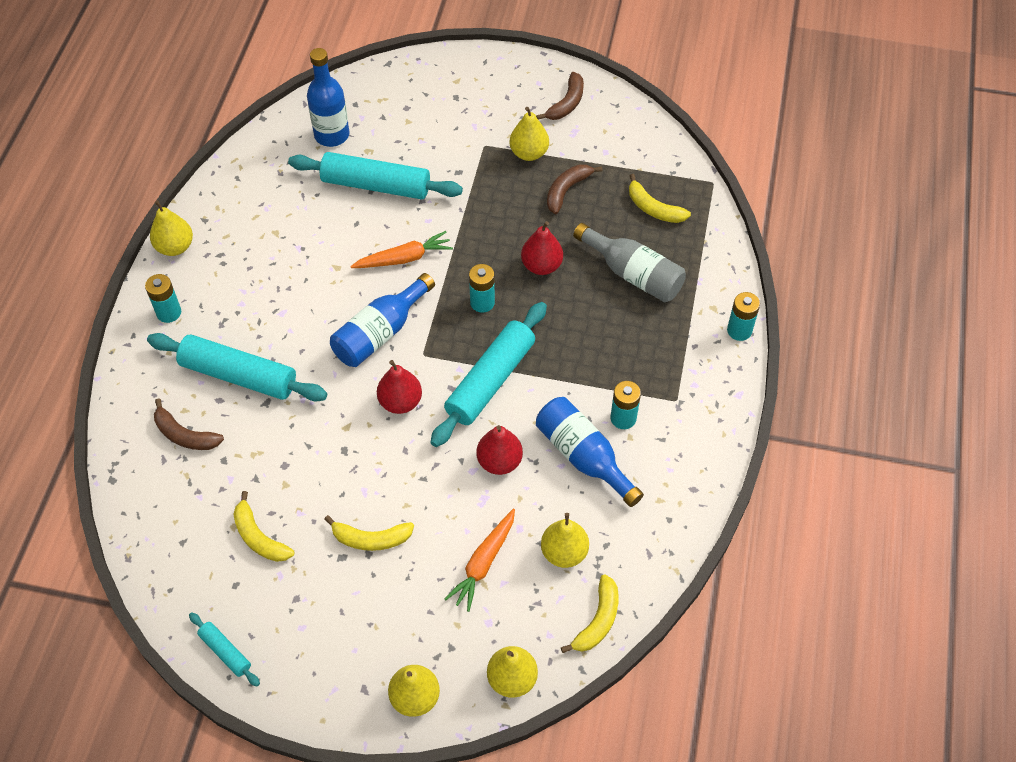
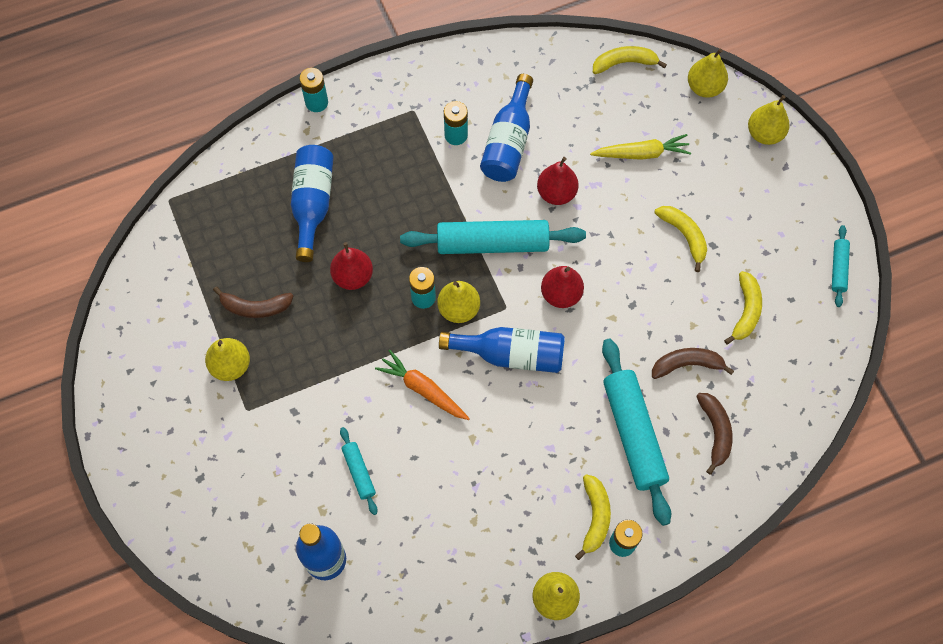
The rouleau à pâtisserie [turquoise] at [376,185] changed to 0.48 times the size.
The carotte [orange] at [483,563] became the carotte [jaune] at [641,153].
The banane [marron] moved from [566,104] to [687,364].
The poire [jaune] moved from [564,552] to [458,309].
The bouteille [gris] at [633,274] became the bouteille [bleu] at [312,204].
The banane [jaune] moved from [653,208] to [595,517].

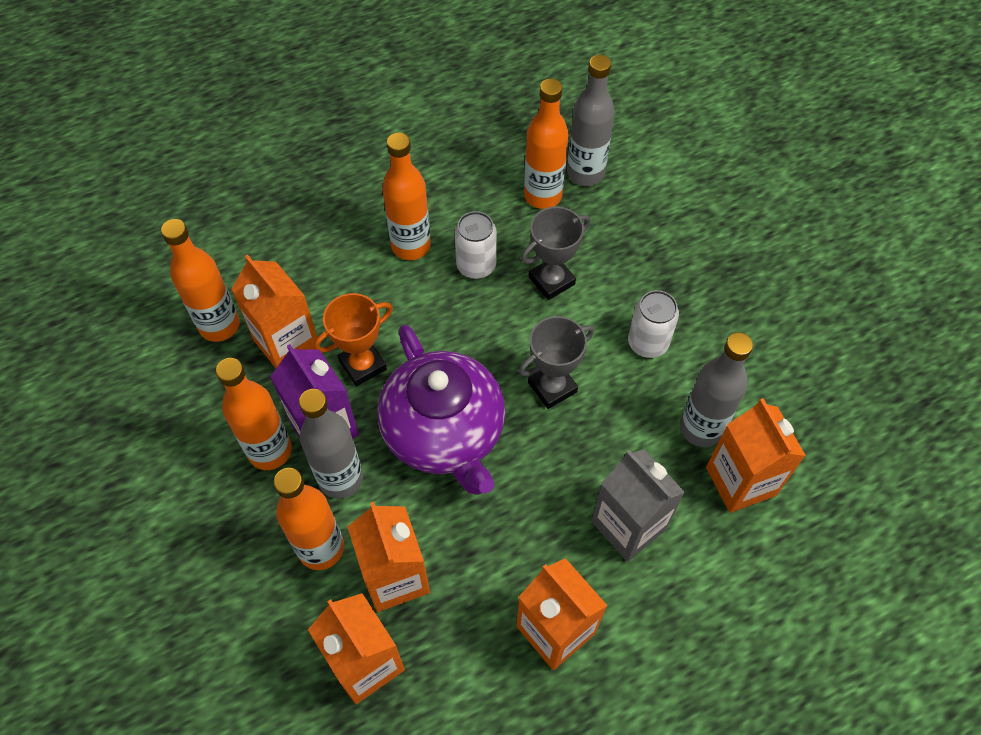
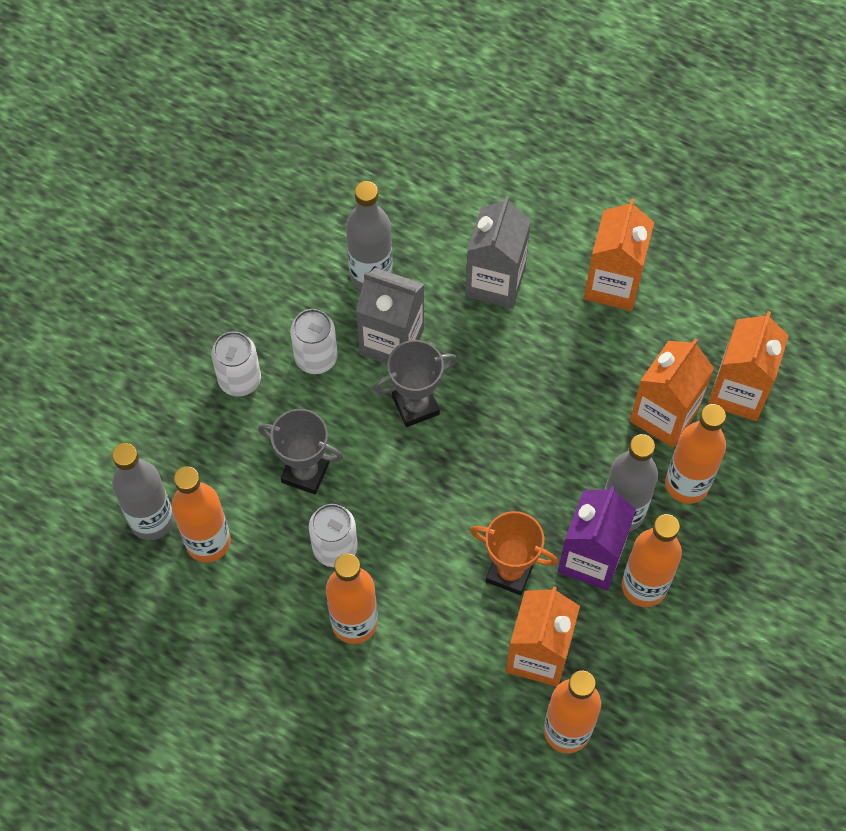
The théière [violet] at [445,433] disappeared.
The trophée [gris] at [552,387] turned 45 degrees counterclockwise.
The brique de lait [orange] at [740,481] disappeared.
The canette [blanc] at [239,379] appeared.
The brique de lait [gris] at [391,341] appeared.

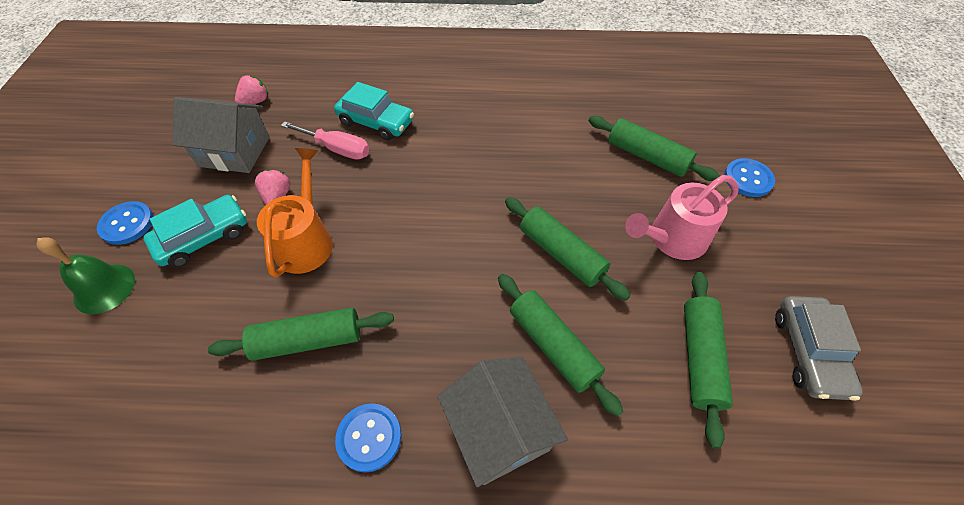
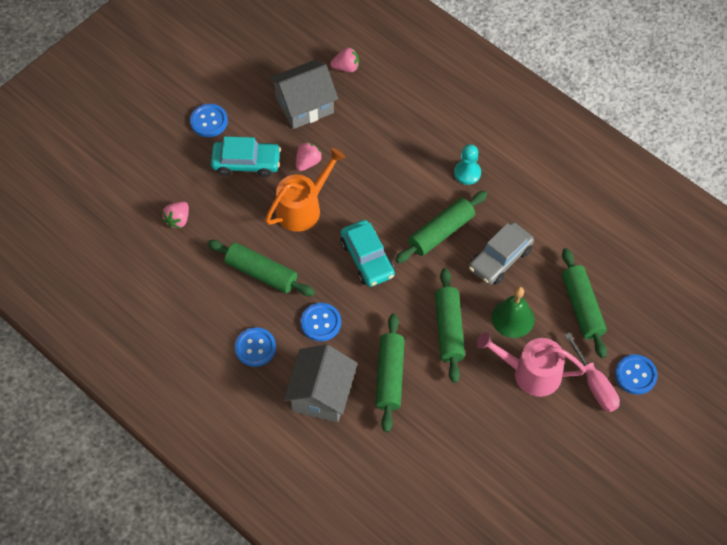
The cloche [vert] moved from [104,288] to [513,318].
The maison [gris] at [234,151] turned 75 degrees counterclockwise.
The tournevis [rose] moved from [337,149] to [595,385].
The voiture [turquoise] moved from [376,122] to [367,258].
The rouleau à pâtisserie [vert] moved from [700,358] to [441,232].
The voiture [gris] moved from [809,352] to [500,259].
The fraise [rose] at [178,220] appeared.
The bouton [bleu] at [320,323] appeared.
The pion [turquoise] at [467,173] appeared.

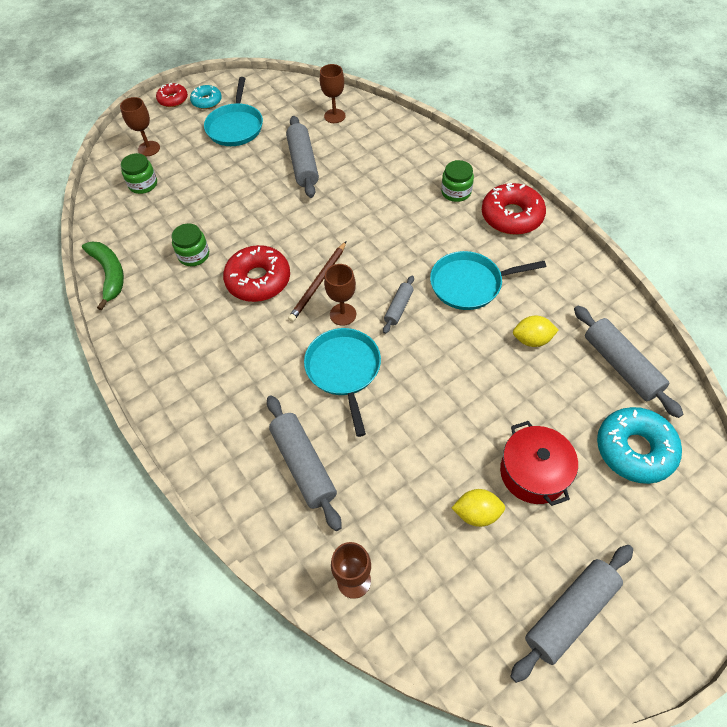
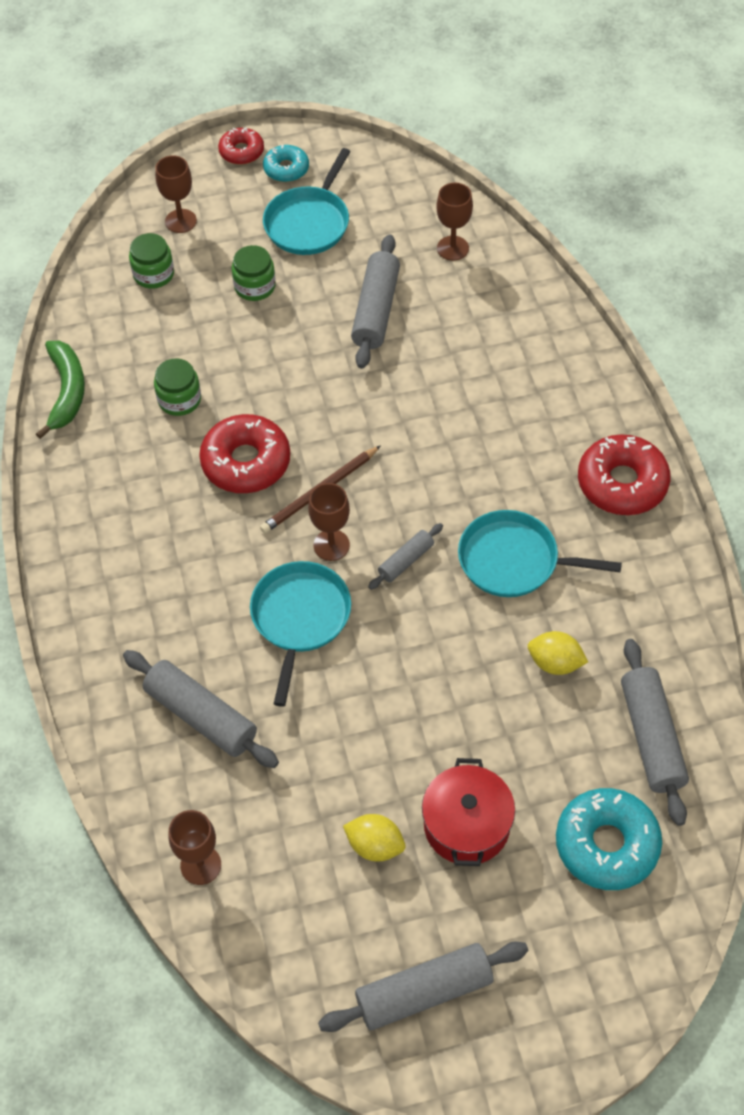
The rouleau à pâtisserie [gris] at [303,465] turned 45 degrees counterclockwise.
The bocal [vert] moved from [456,192] to [255,286].

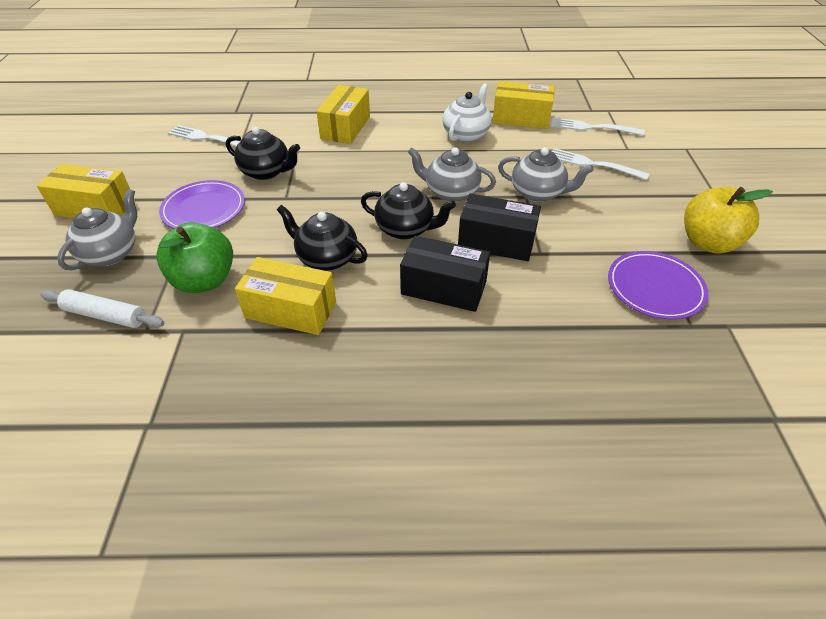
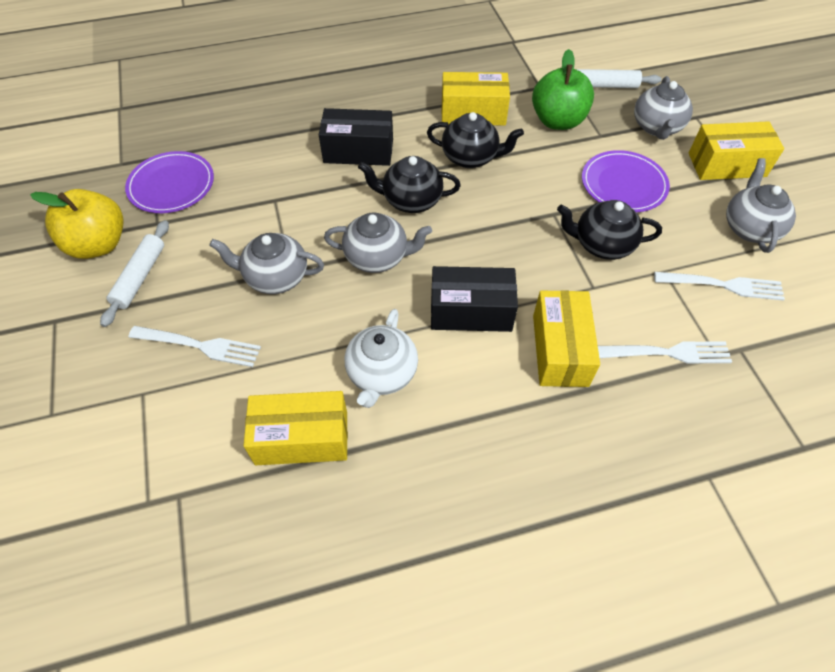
The boîte [noir] moved from [496,241] to [471,311].
The fourchette [blanc] moved from [592,127] to [668,353].
The rouleau à pâtisserie [blanc] at [140,277] appeared.
The théière [gris] at [750,228] appeared.

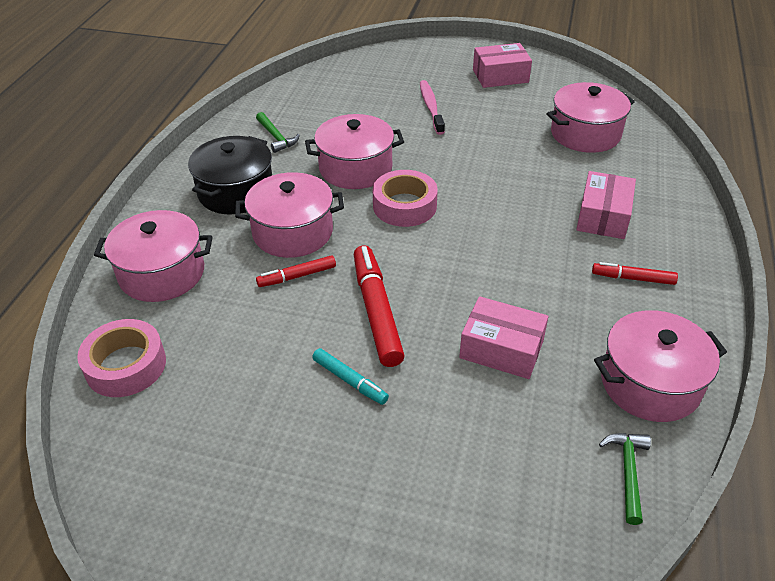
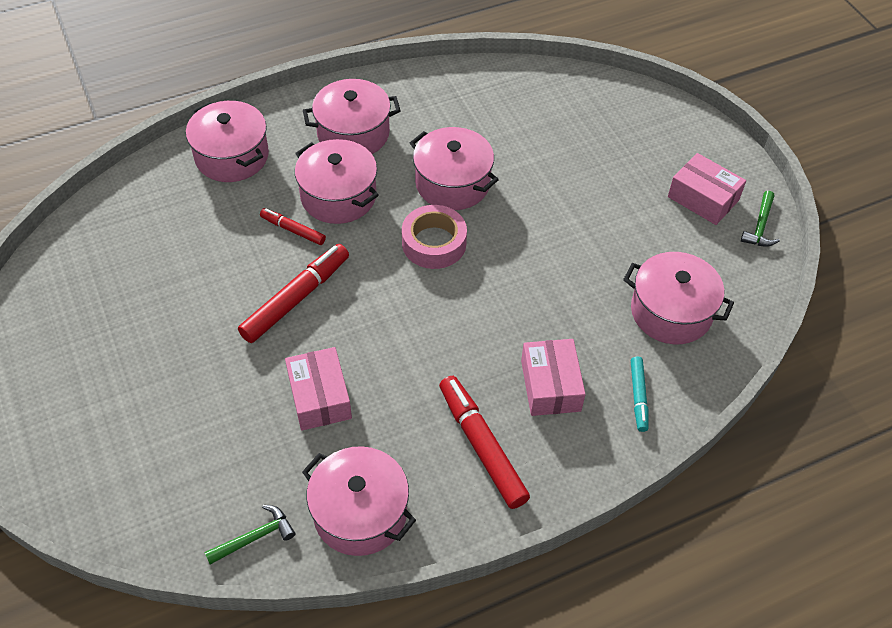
The ruban adhésif [rose] at [126,365] disappeared.
The marmite [noir] at [236,192] became the marmite [rose] at [353,133].
The marteau [vert] moved from [276,137] to [760,226].
The feutre [turquoise] moved from [350,381] to [638,397].
The brosse à dents [rose] at [431,107] disappeared.
The boîte [rose] at [603,216] turned 75 degrees counterclockwise.
The feutre [rouge] at [633,278] changed to 1.81 times the size.

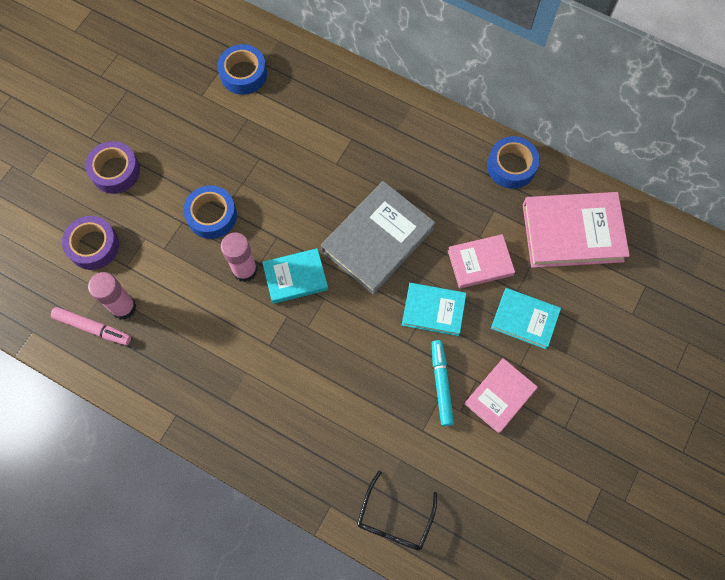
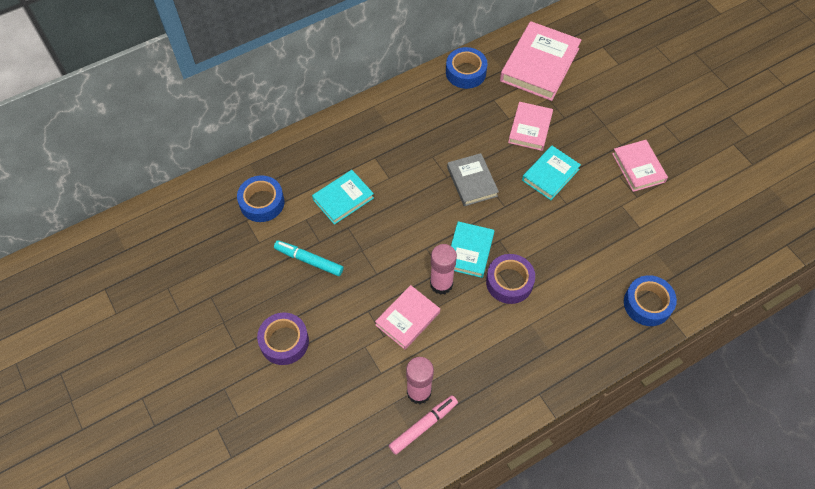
The ruban adhésif [violet] moved from [93,246] to [509,282].
The ruban adhésif [bleu] moved from [212,215] to [647,304].
The livre [gris] at [377,240] changed to 0.60 times the size.
The lunettes [noir] at [394,519] disappeared.
The feutre [turquoise] moved from [441,384] to [309,260].
The livre [turquoise] moved from [524,319] to [343,199].
The livre [rose] at [407,319] appeared.

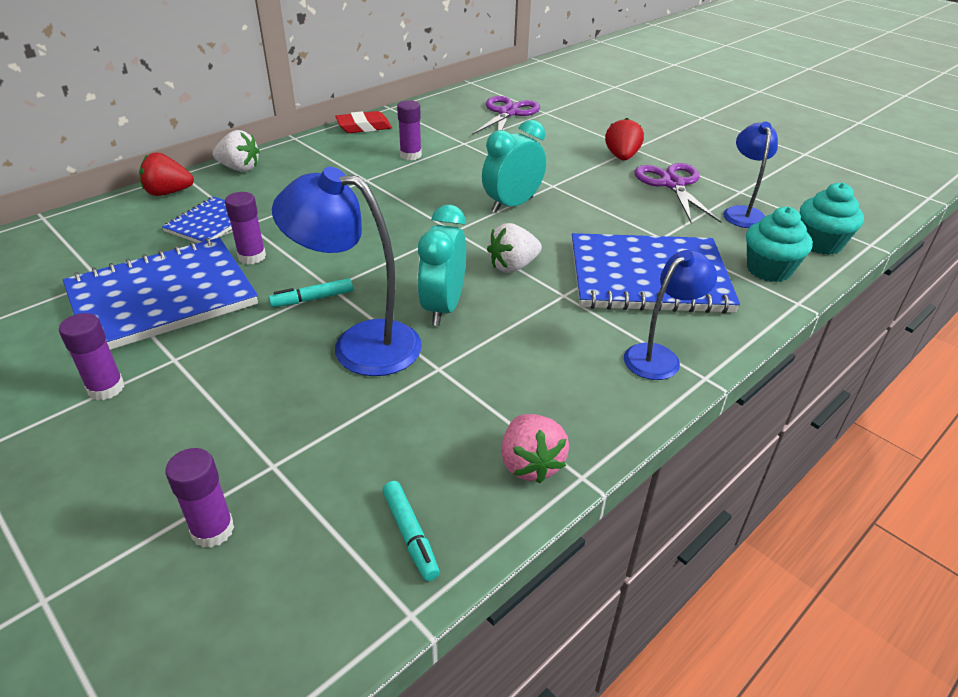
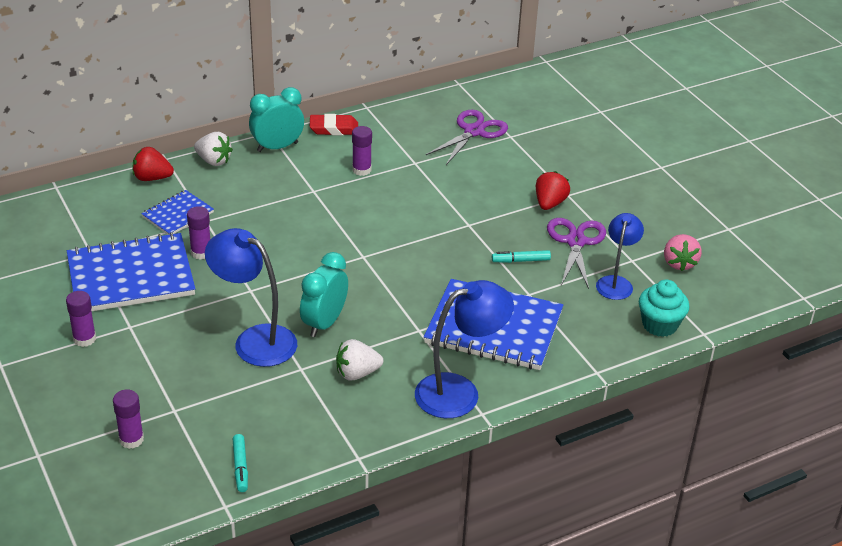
The feutre [turquoise] moved from [312,299] to [520,260].
The réveil [turquoise] moved from [512,205] to [277,147].
The fraise [blanc] moved from [513,266] to [357,373].
The fraise [rose] moved from [530,464] to [679,263].
The lampe [bleu] at [659,356] changed to 1.57 times the size.
The muffin [turquoise] at [768,270] disappeared.

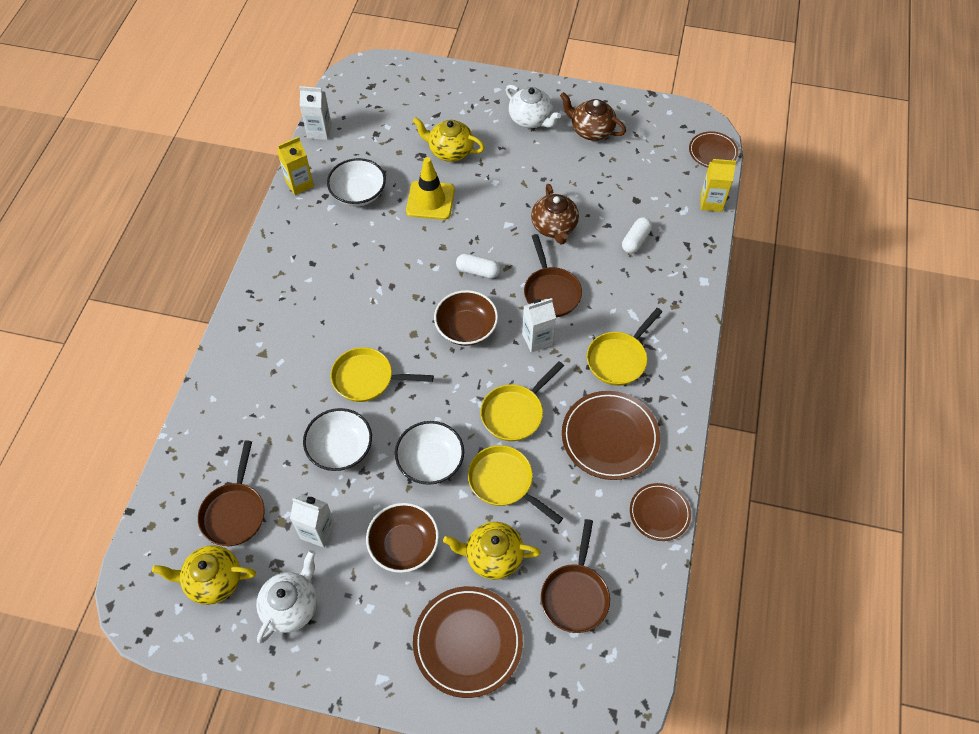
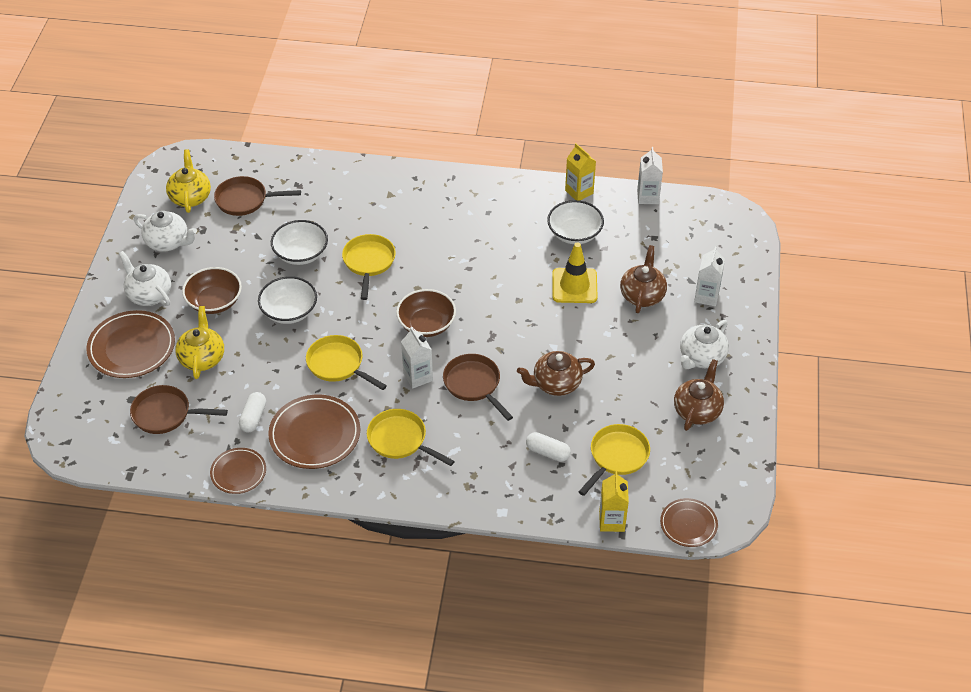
The brique de lait [blanc] moved from [318,531] to [706,296].
The théière [jaune] at [450,151] became the théière [marron] at [642,295].
The gélule [blanc] moved from [478,271] to [253,417].
The poêle [jaune] moved from [504,482] to [617,457].
The poêle [marron] at [551,292] turned 75 degrees clockwise.
The théière [blanc] at [149,294] appeared.

